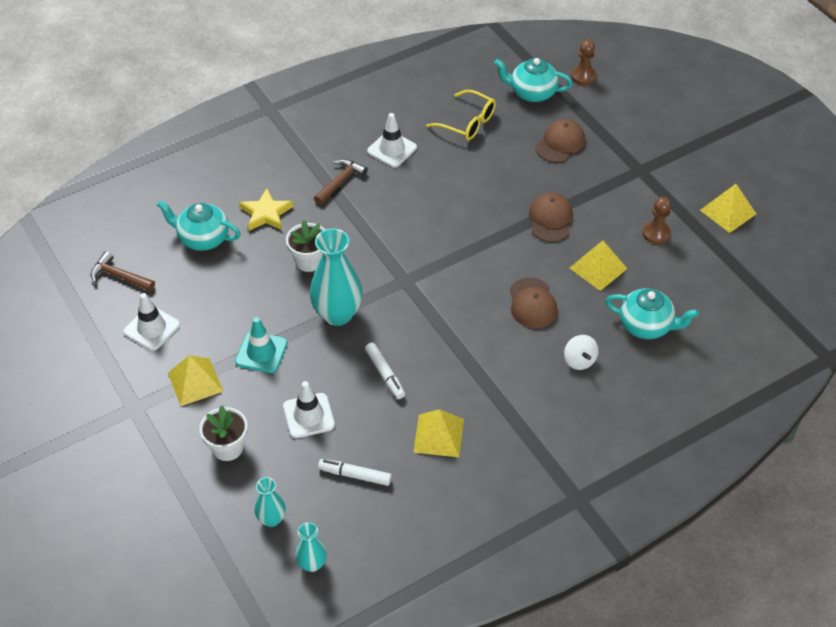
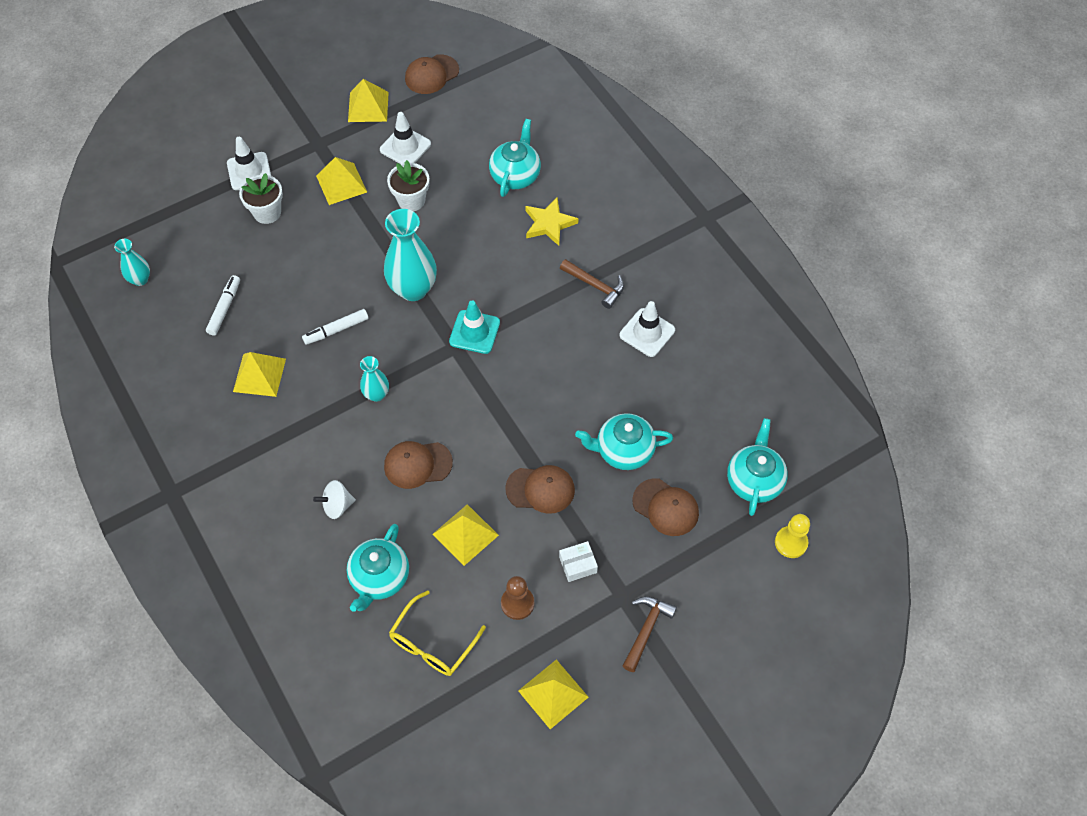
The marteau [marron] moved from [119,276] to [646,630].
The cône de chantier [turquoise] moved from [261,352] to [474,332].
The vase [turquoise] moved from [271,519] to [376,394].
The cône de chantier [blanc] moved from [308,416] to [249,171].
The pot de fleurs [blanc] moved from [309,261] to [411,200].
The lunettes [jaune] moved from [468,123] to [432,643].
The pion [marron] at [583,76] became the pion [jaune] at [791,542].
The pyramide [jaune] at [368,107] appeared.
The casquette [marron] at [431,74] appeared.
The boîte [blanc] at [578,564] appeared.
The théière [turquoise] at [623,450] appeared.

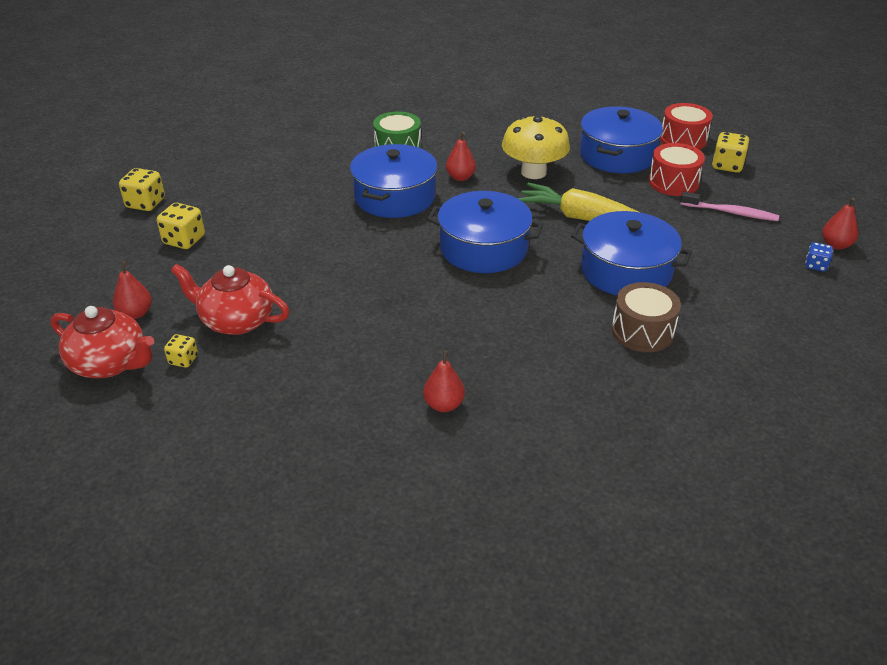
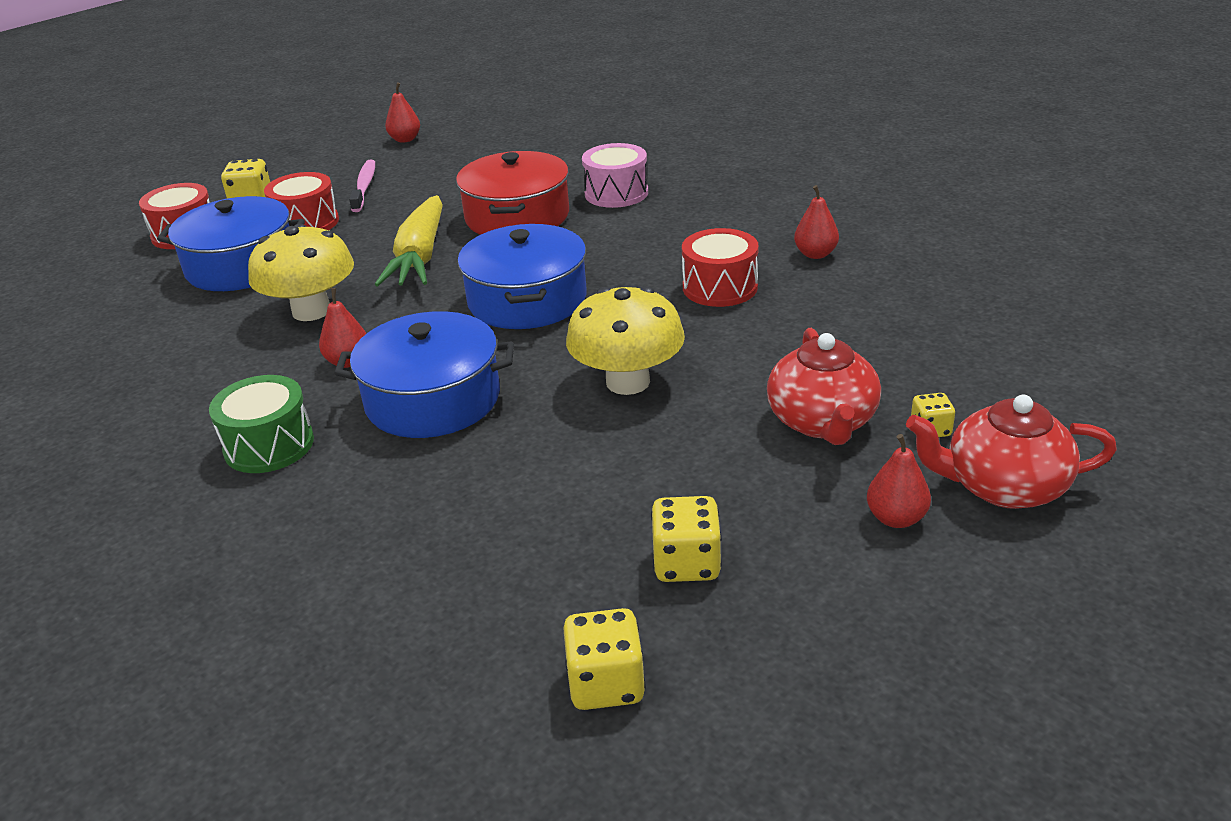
The théière [rouge] at [110,363] turned 90 degrees counterclockwise.
The marmite [bleu] at [626,271] became the marmite [rouge] at [517,216].
The tambour [marron] at [642,331] became the tambour [rose] at [616,193].
The dé [bleu] at [816,265] disappeared.
The champignon [jaune] at [628,382] appeared.
The tambour [rouge] at [720,287] appeared.

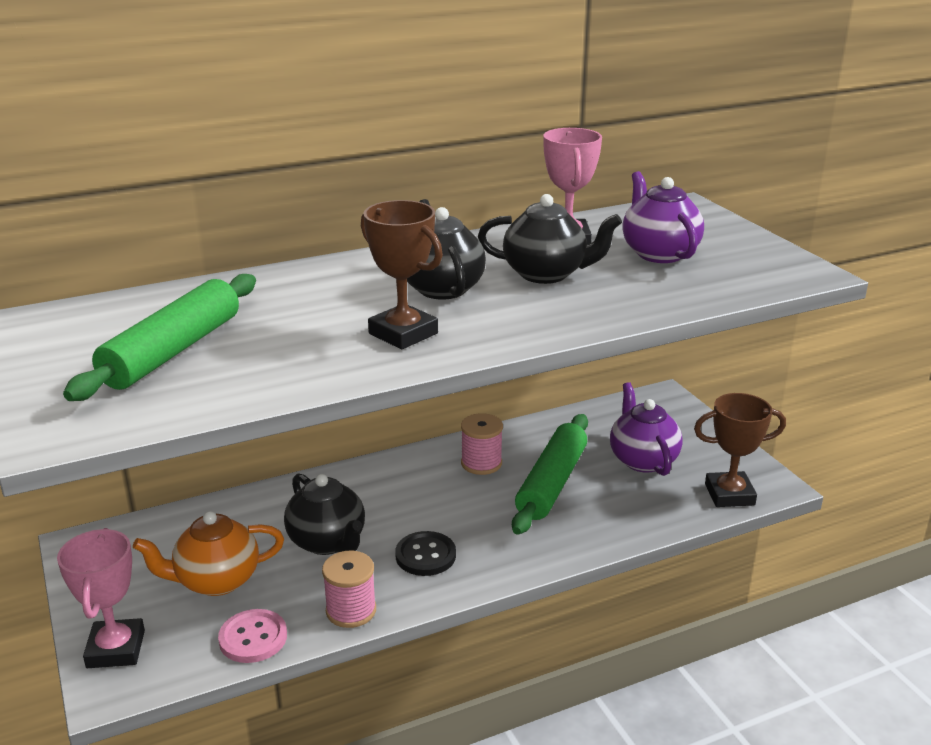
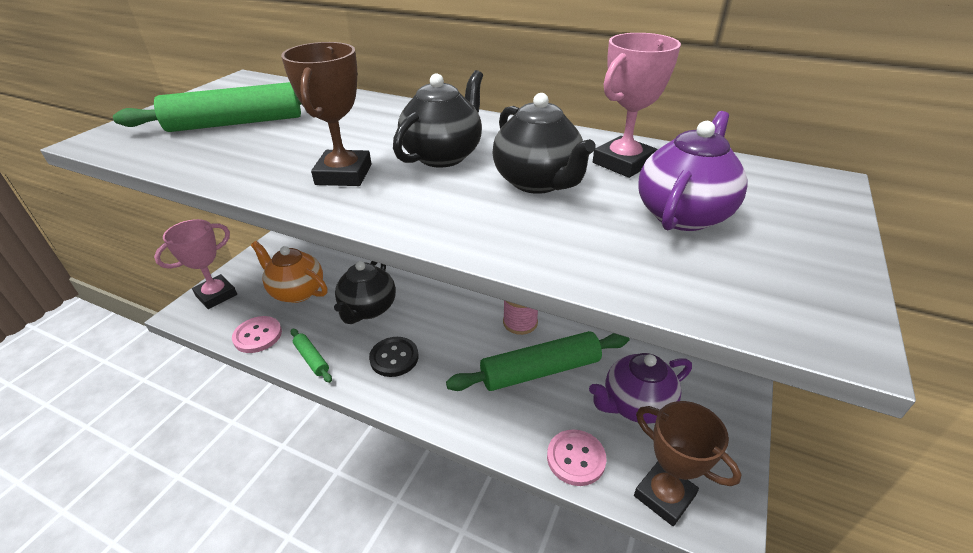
The bobine [rose] at [351,610] was replaced by the rouleau à pâtisserie [vert] at [311,359].
The théière [violet] at [642,460] turned 150 degrees counterclockwise.
The bouton [rose] at [576,458] appeared.

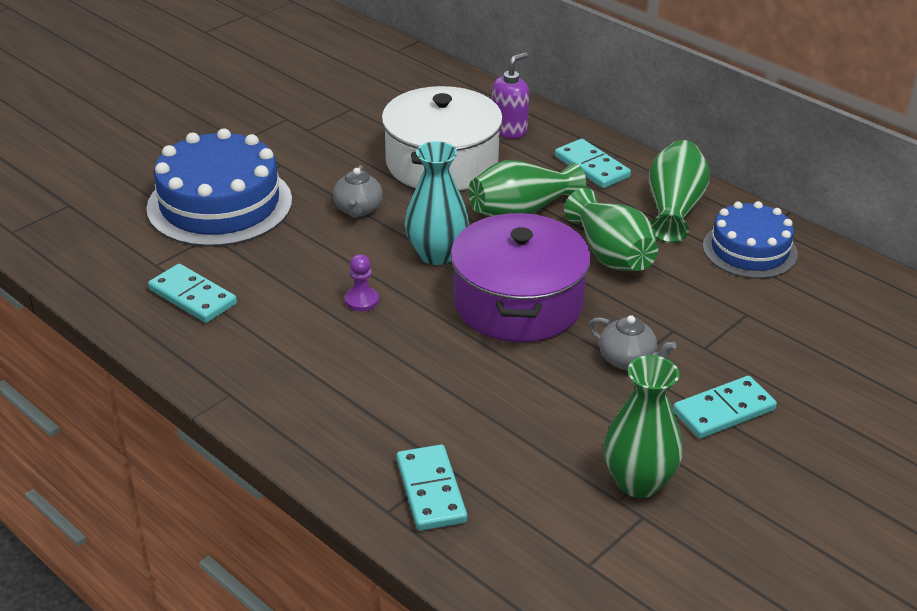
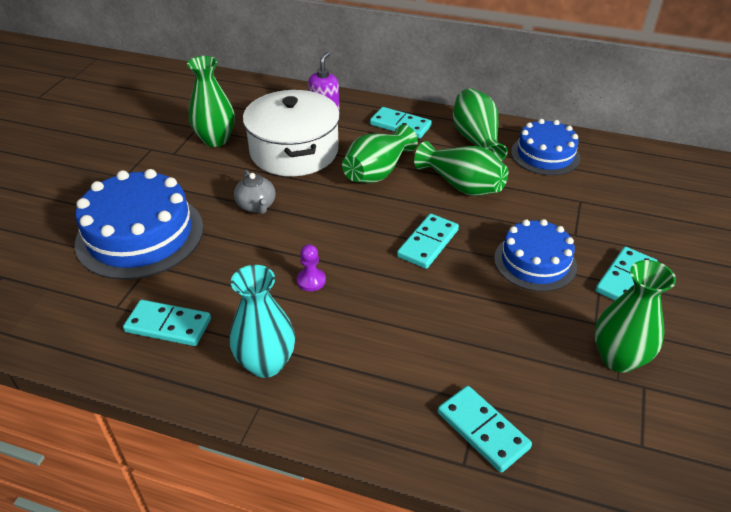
The vase [turquoise] moved from [436,254] to [266,363].
The marmite [violet] at [518,303] was replaced by the domino [turquoise] at [428,243].
The théière [gris] at [628,360] was replaced by the gâteau [bleu] at [535,262].
The vase [vert] at [216,140] appeared.

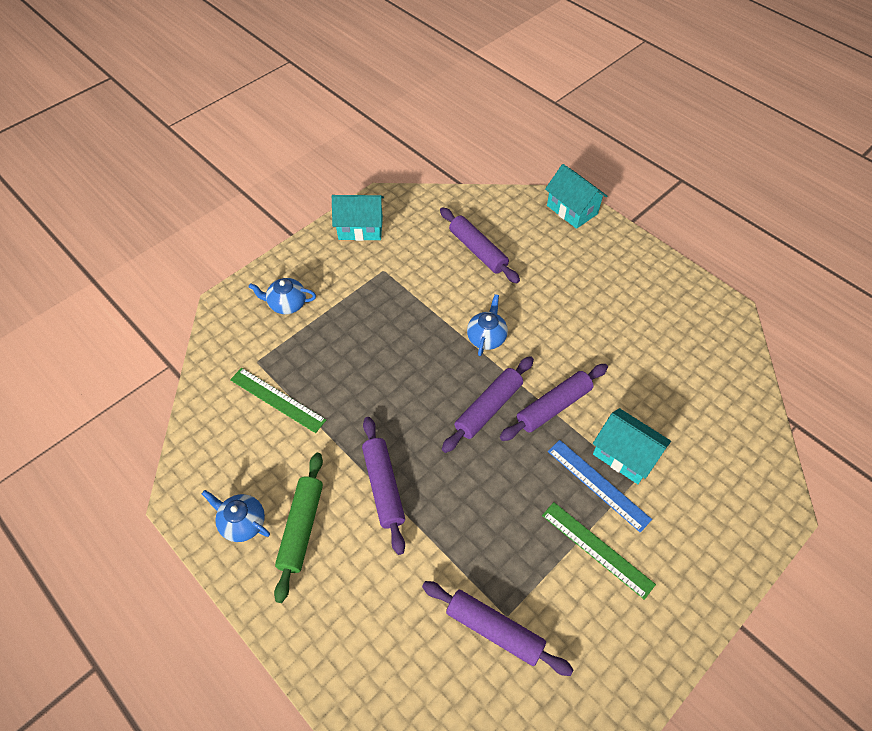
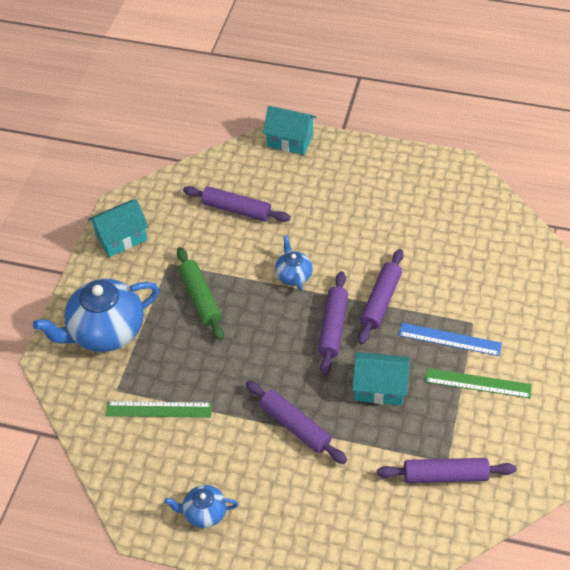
The théière [bleu] at [287,304] changed to 2.01 times the size.
The rouleau à pâtisserie [vert] moved from [301,528] to [200,298].
The maison [turquoise] moved from [624,455] to [379,388].

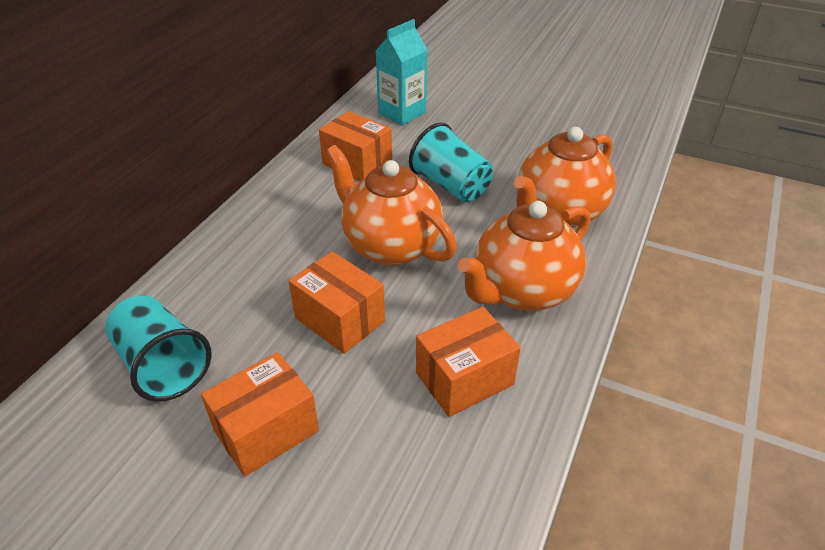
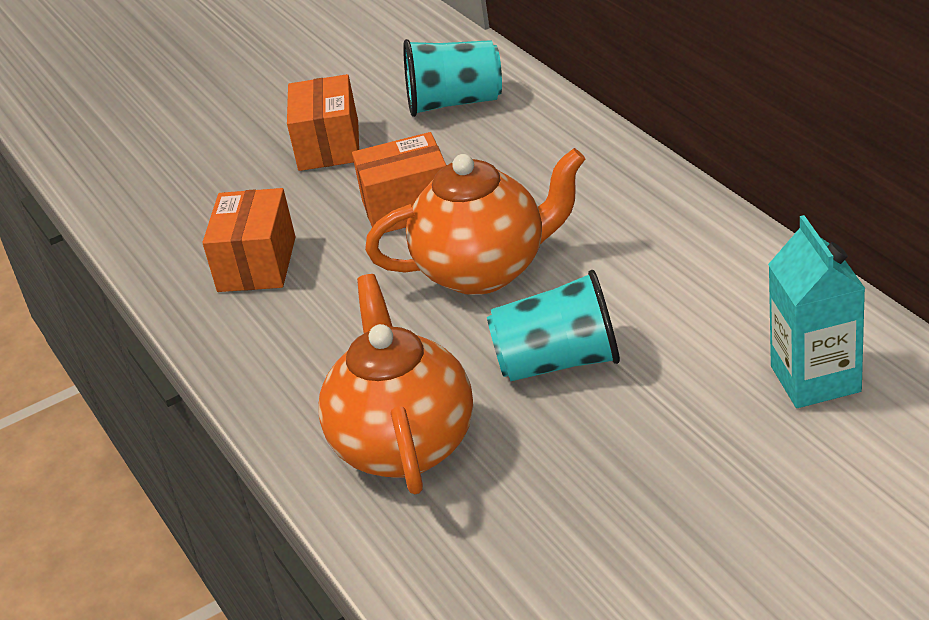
The boîte [orange] at [357,164] disappeared.
The théière [orange] at [522,291] disappeared.

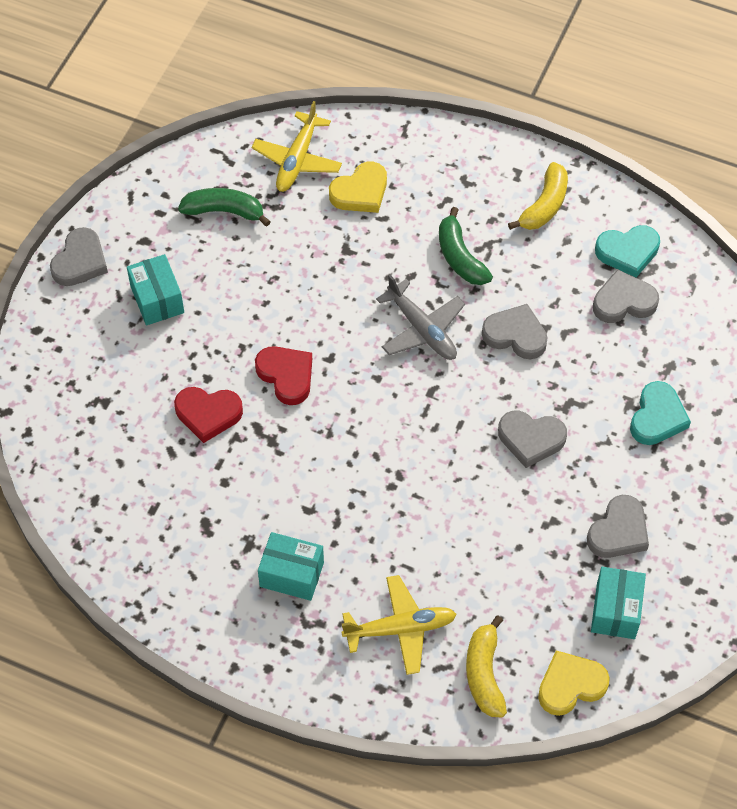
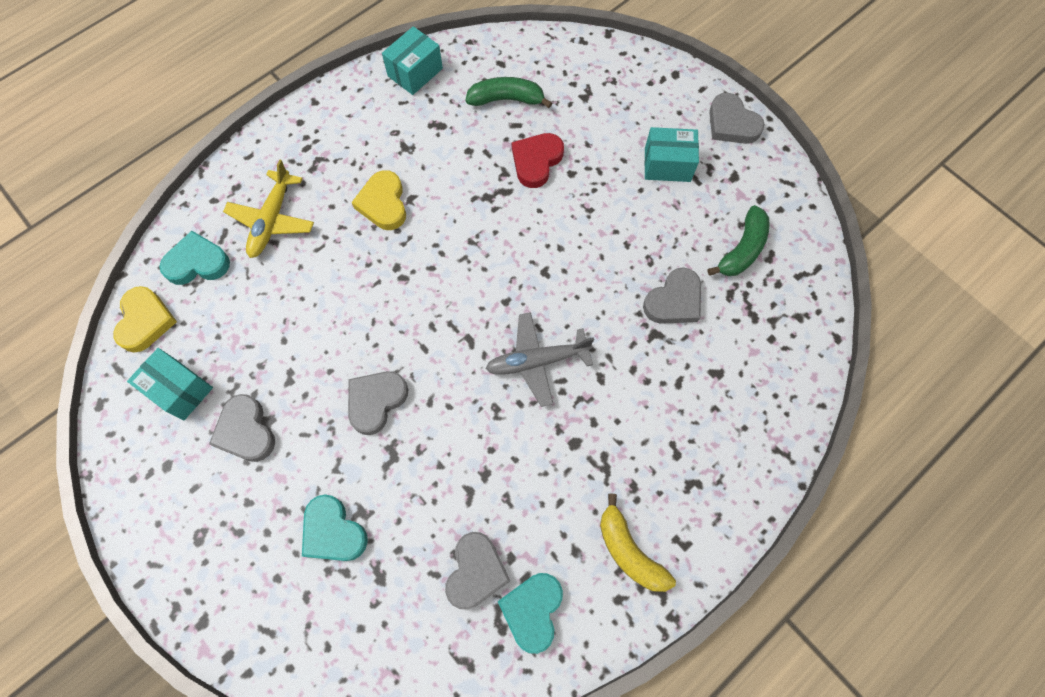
The avion [jaune] at [297,160] disappeared.
The cœur [rouge] at [286,376] disappeared.
The boîte [turquoise] moved from [291,574] to [415,72].
The cœur [jaune] moved from [360,192] to [383,203].
The banane [vert] moved from [460,257] to [506,99].
The banane [jaune] at [484,674] was replaced by the cœur [turquoise] at [197,263].
The cœur [gris] moved from [515,335] to [674,301].

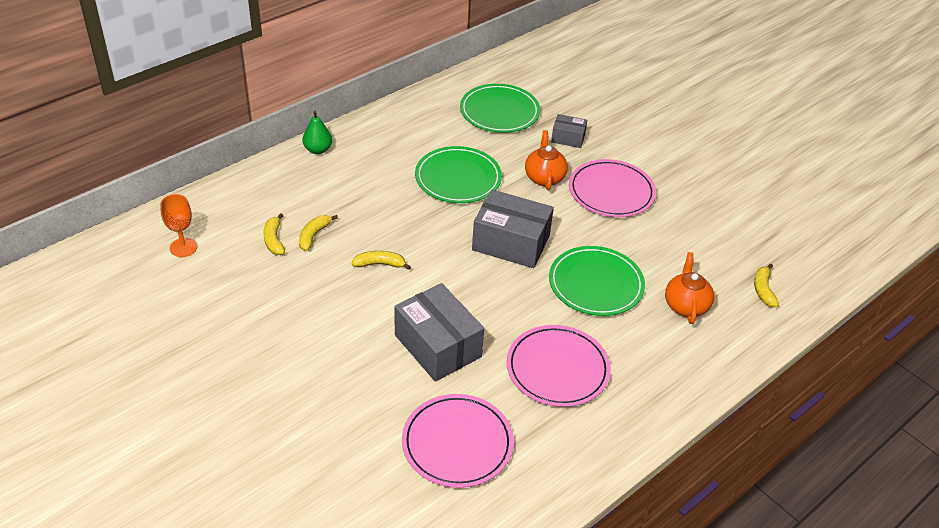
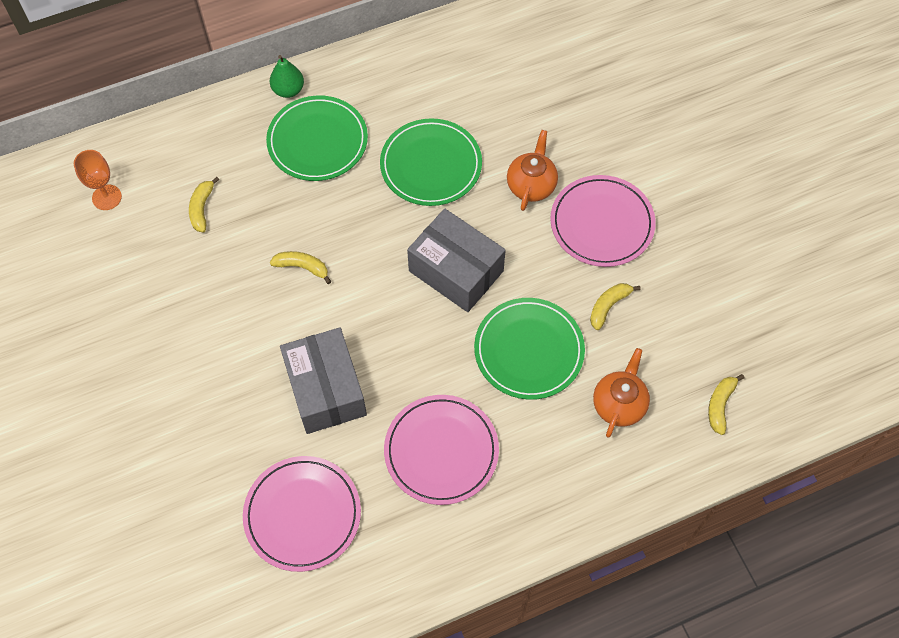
The banane [jaune] moved from [314,235] to [608,306].
The assiette [vert] moved from [499,112] to [317,141].
The boîte [gris] at [568,138] disappeared.

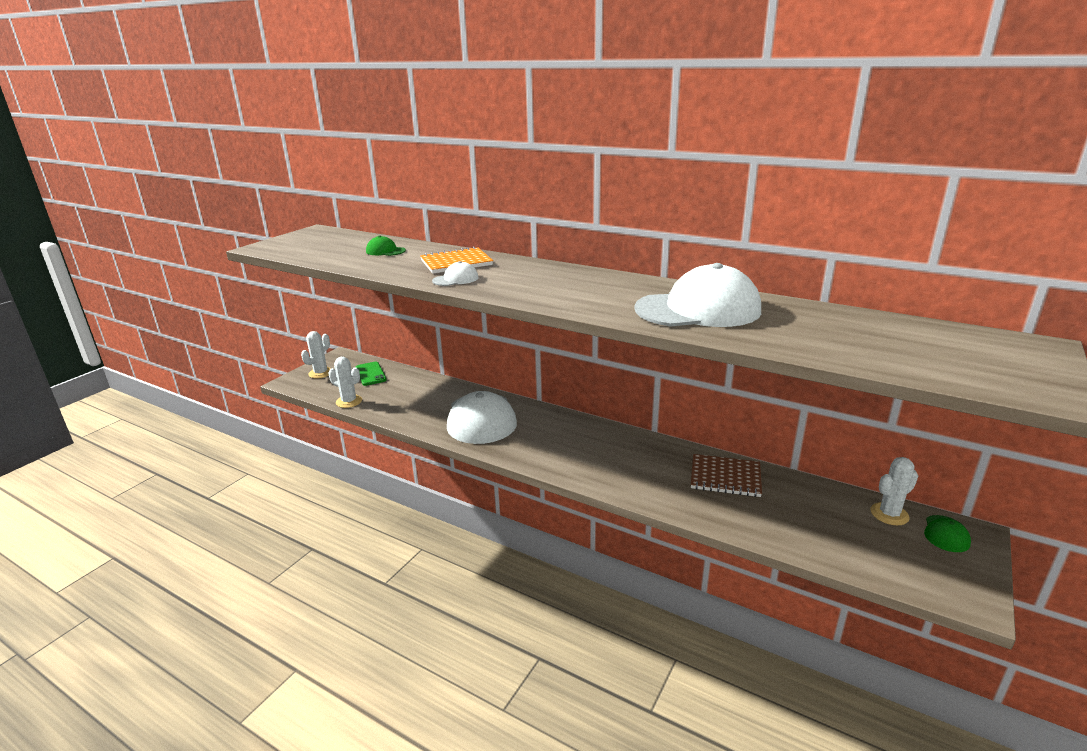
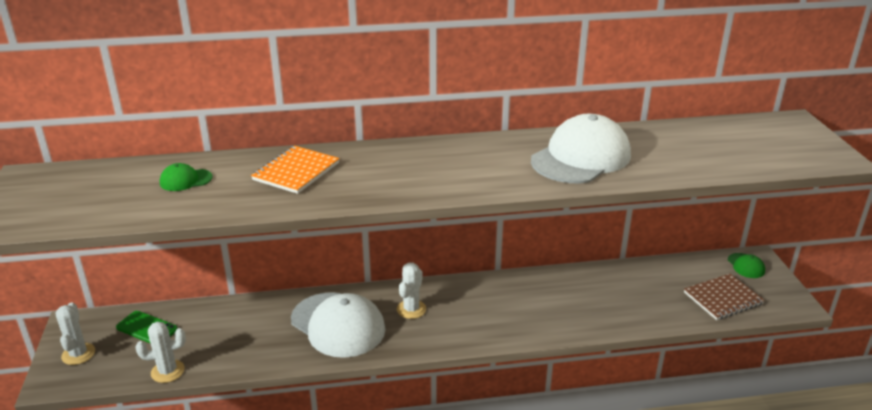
The casquette [blanc] at [455,279] disappeared.
The carnet [marron] moved from [725,477] to [723,298].
The cactus [blanc] moved from [889,514] to [411,309].

